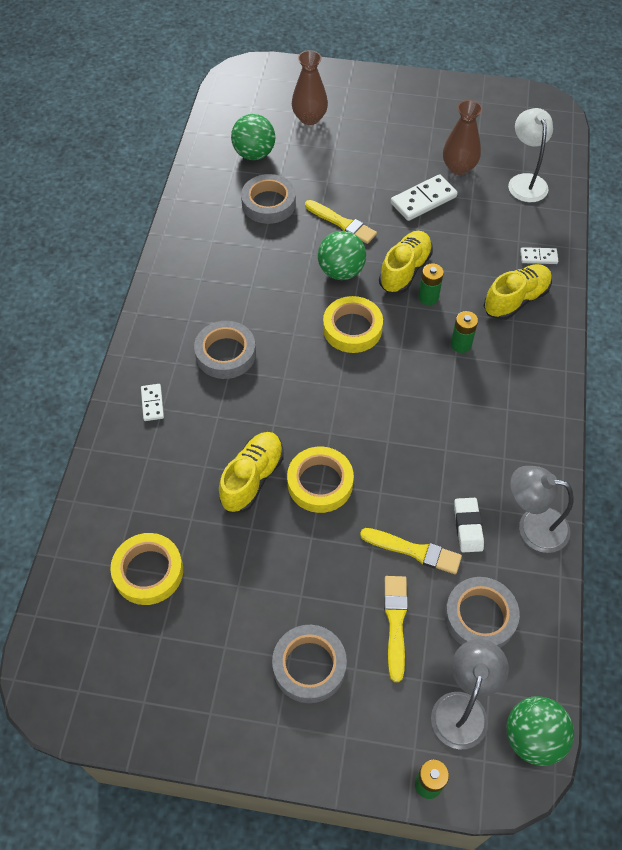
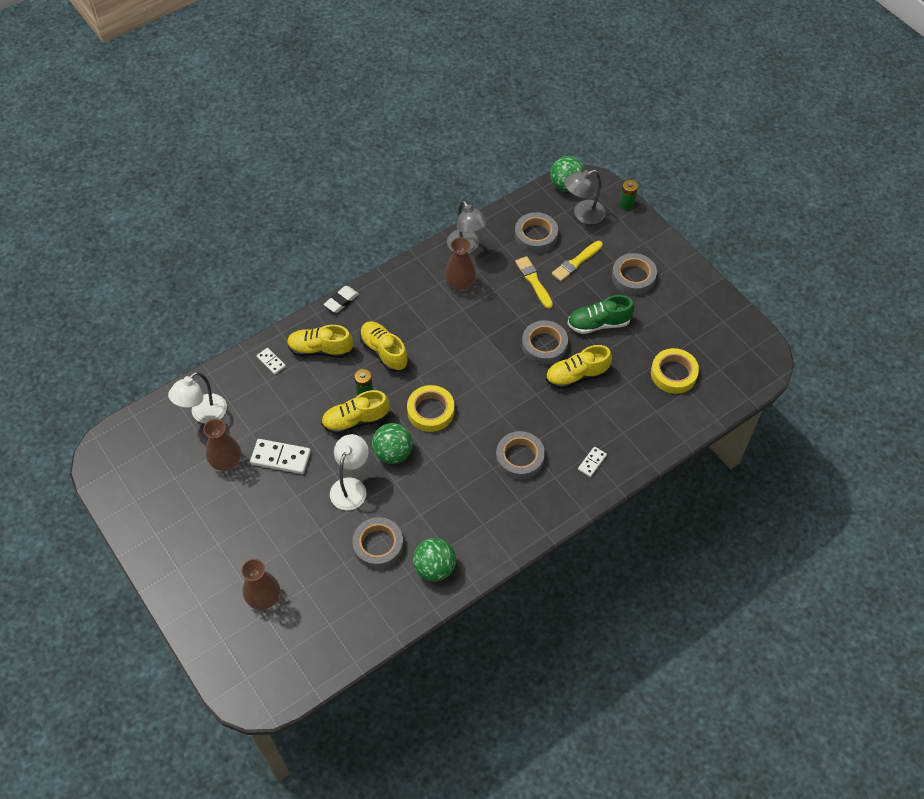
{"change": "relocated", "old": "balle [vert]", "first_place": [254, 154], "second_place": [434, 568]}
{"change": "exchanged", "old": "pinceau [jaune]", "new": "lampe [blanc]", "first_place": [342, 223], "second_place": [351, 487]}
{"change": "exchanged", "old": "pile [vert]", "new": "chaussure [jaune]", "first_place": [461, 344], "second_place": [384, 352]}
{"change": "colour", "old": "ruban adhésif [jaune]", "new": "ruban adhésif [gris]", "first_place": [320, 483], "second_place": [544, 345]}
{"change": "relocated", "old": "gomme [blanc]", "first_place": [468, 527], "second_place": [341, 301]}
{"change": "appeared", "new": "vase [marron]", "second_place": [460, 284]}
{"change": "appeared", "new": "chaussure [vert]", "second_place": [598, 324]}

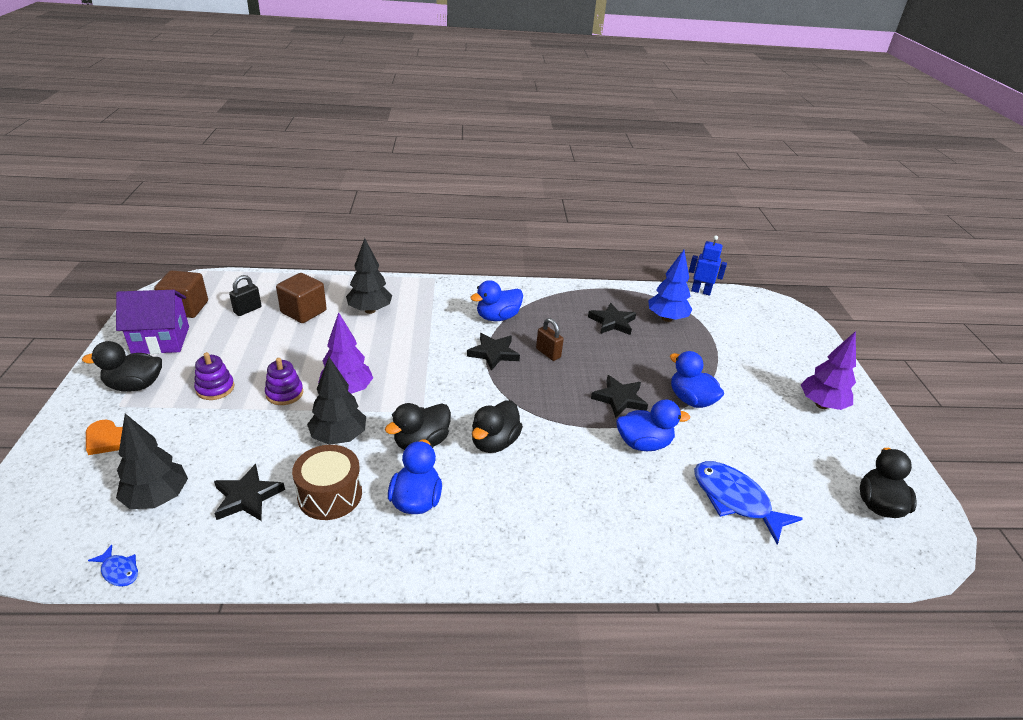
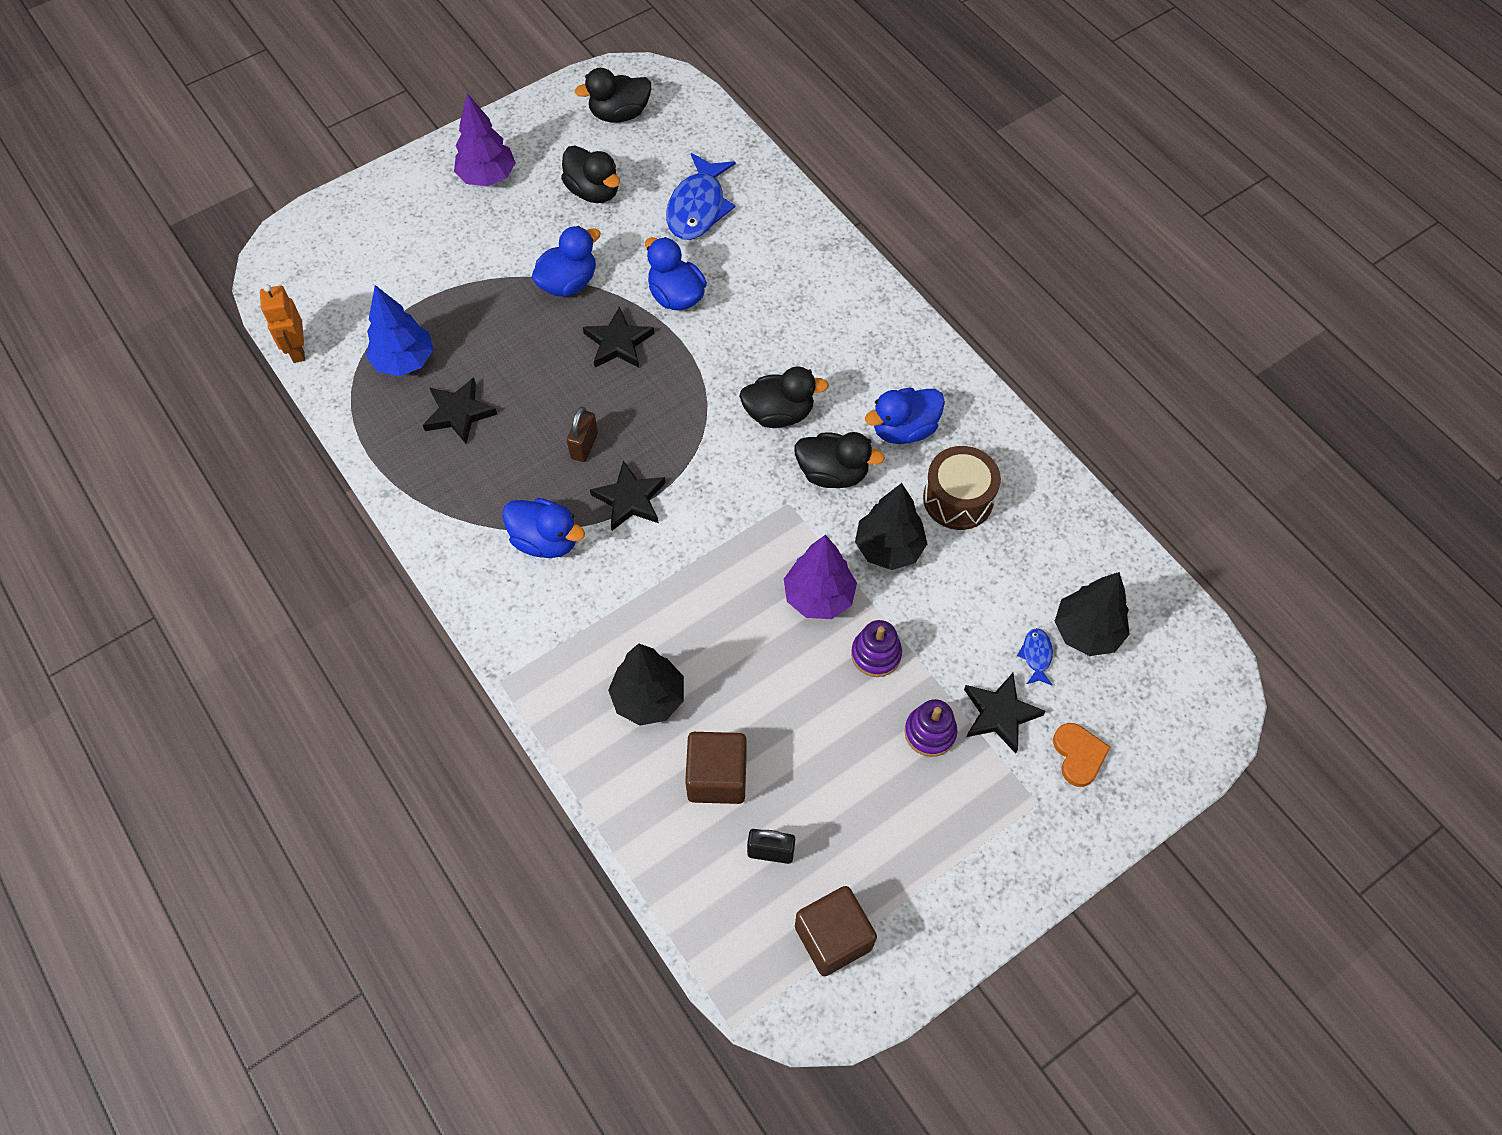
{"change": "colour", "old": "robot [bleu]", "new": "robot [orange]", "first_place": [700, 291], "second_place": [297, 350]}
{"change": "missing", "old": "maison [violet]", "first_place": [161, 340]}
{"change": "relocated", "old": "canard [noir]", "first_place": [135, 385], "second_place": [593, 191]}
{"change": "spun", "old": "canard [bleu]", "first_place": [691, 400], "second_place": [568, 283], "degrees": -150}
{"change": "relocated", "old": "étoile [noir]", "first_place": [247, 497], "second_place": [1000, 714]}
{"change": "relocated", "old": "poisson [bleu]", "first_place": [119, 571], "second_place": [1036, 656]}

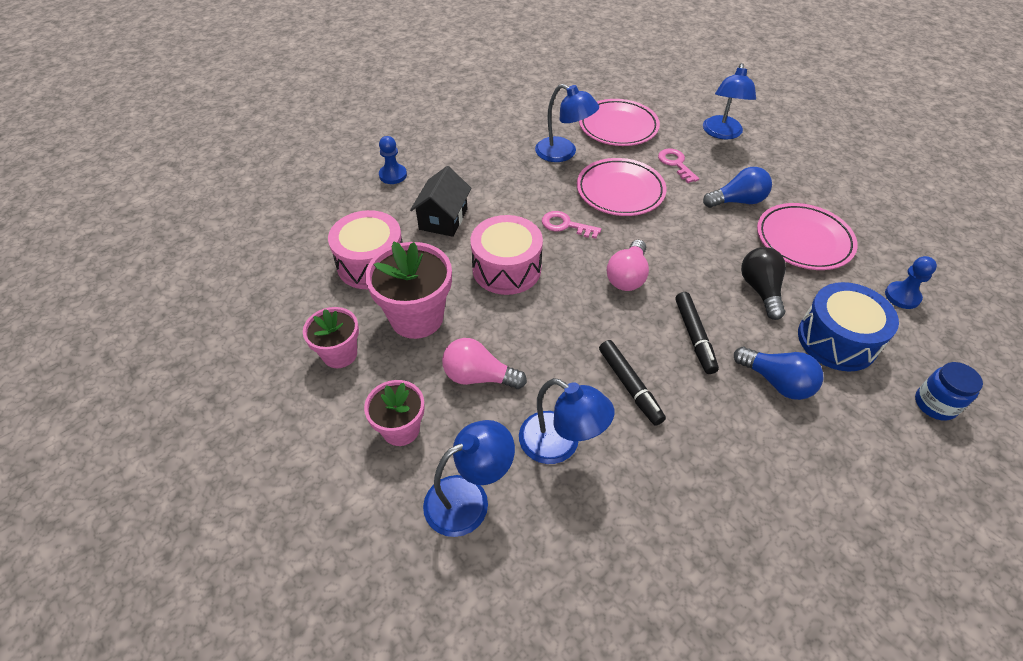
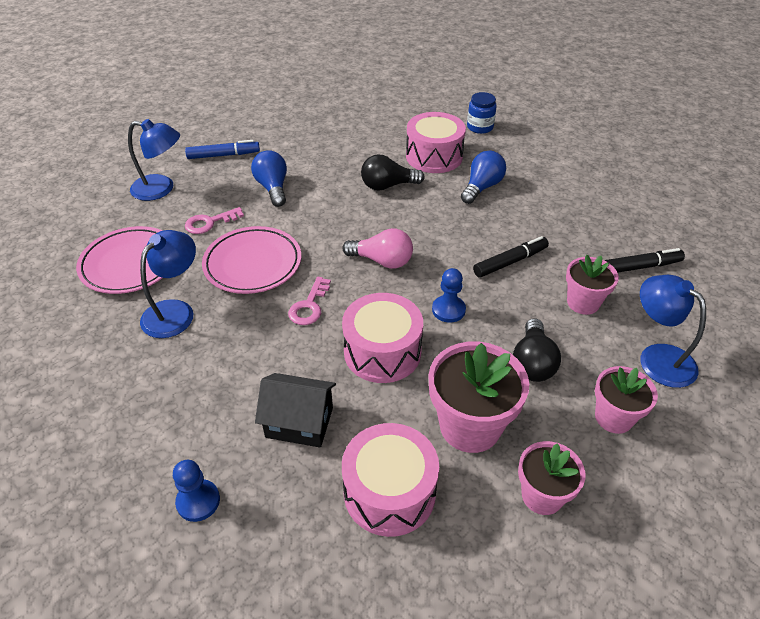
{"change": "missing", "old": "assiette [rose]", "first_place": [803, 240]}
{"change": "relocated", "old": "pion [bleu]", "first_place": [902, 296], "second_place": [448, 310]}
{"change": "colour", "old": "tambour [bleu]", "new": "tambour [rose]", "first_place": [837, 340], "second_place": [434, 156]}
{"change": "relocated", "old": "feutre [noir]", "first_place": [694, 336], "second_place": [639, 267]}
{"change": "colour", "old": "ampoule [rose]", "new": "ampoule [noir]", "first_place": [479, 376], "second_place": [532, 362]}
{"change": "exchanged", "old": "lampe [bleu]", "new": "pot de fleurs [rose]", "first_place": [560, 444], "second_place": [583, 303]}
{"change": "appeared", "new": "feutre [bleu]", "second_place": [223, 155]}

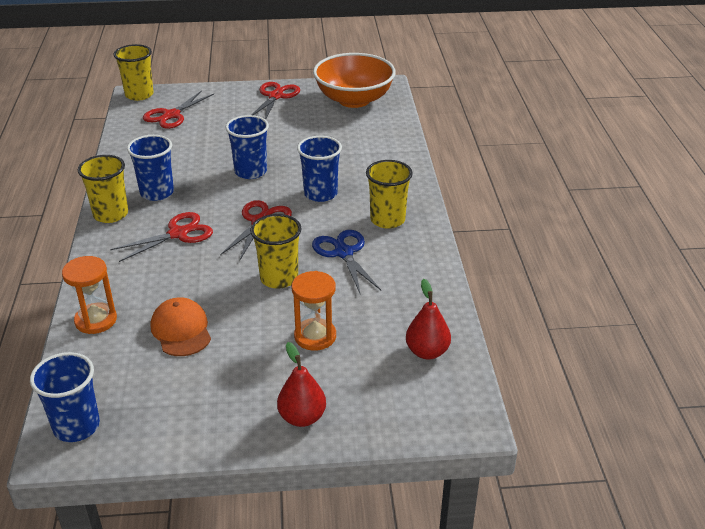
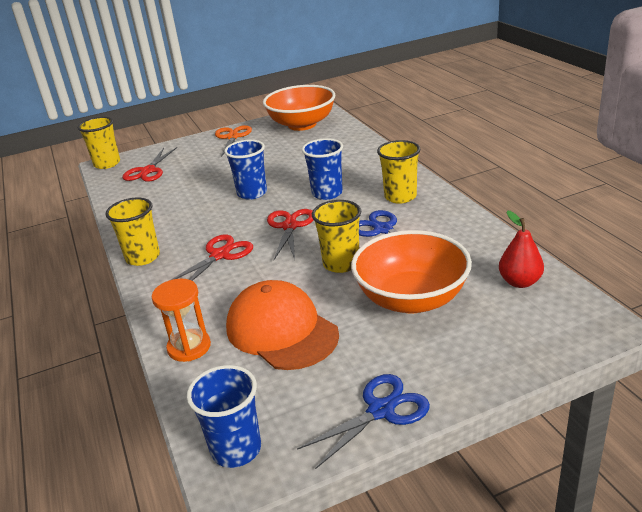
{"change": "colour", "old": "ciseaux [rouge]", "new": "ciseaux [orange]", "first_place": [275, 96], "second_place": [232, 137]}
{"change": "missing", "old": "gobelet [bleu]", "first_place": [157, 193]}
{"change": "exchanged", "old": "sablier [orange]", "new": "bol [orange]", "first_place": [315, 336], "second_place": [411, 299]}
{"change": "size", "old": "casquette [orange]", "first_place": [181, 330], "second_place": [281, 331], "factor": 1.6}
{"change": "missing", "old": "poire [rouge]", "first_place": [302, 417]}
{"change": "appeared", "new": "ciseaux [bleu]", "second_place": [381, 410]}

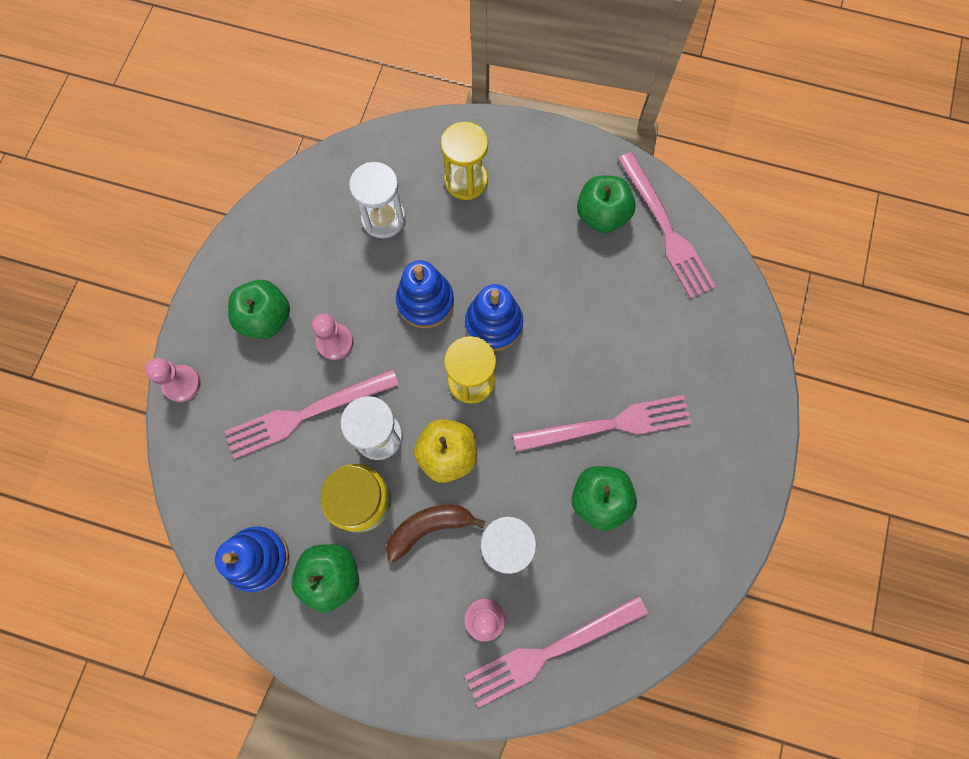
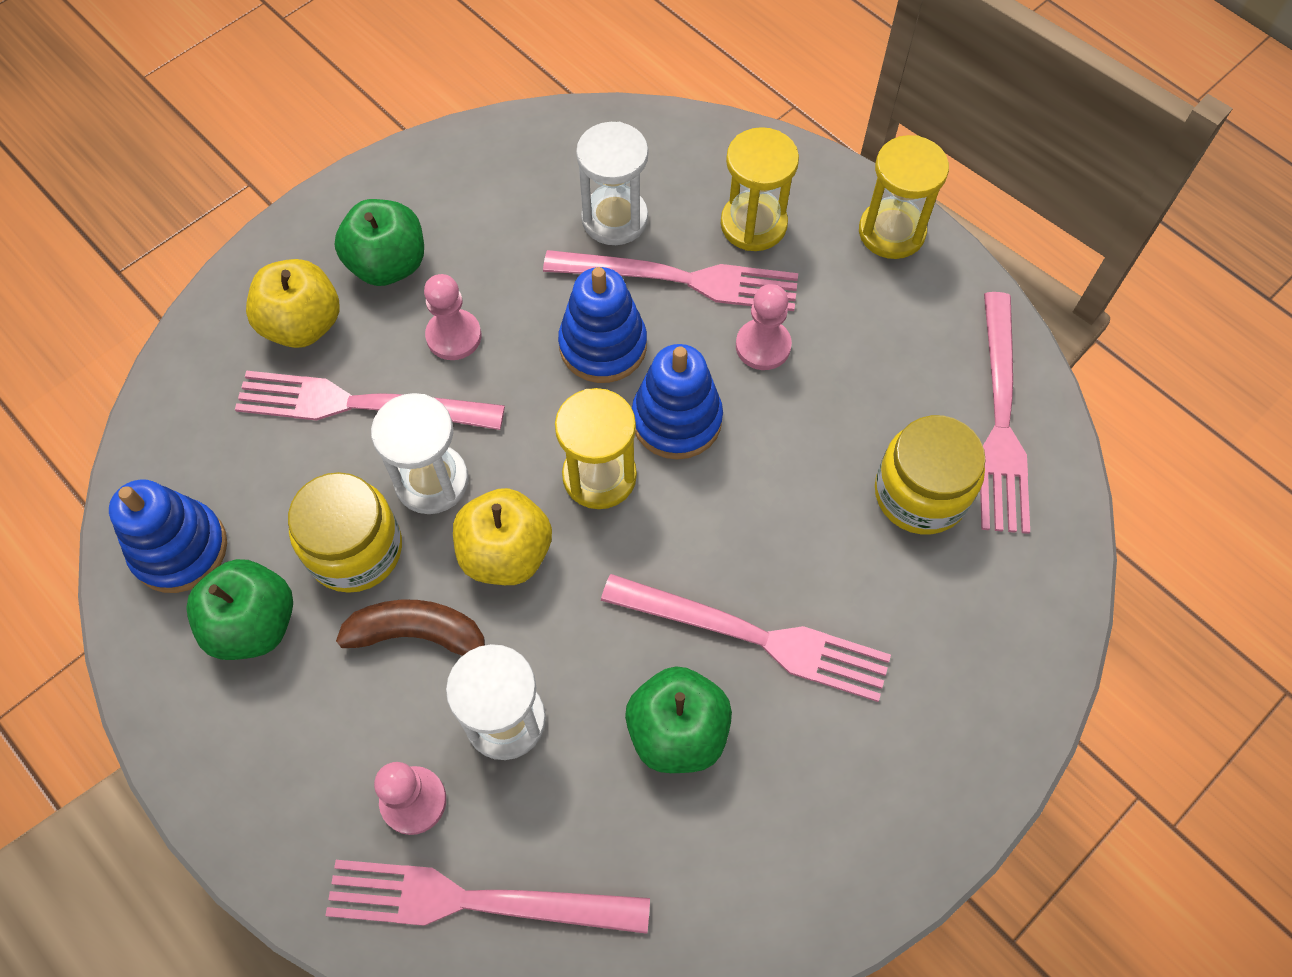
{"change": "missing", "old": "pomme [vert]", "first_place": [602, 215]}
{"change": "relocated", "old": "pion [rose]", "first_place": [182, 384], "second_place": [763, 346]}
{"change": "appeared", "new": "sablier [jaune]", "second_place": [891, 232]}
{"change": "appeared", "new": "fourchette [rose]", "second_place": [681, 280]}
{"change": "appeared", "new": "pomme [jaune]", "second_place": [303, 325]}
{"change": "appeared", "new": "bocal [jaune]", "second_place": [920, 493]}

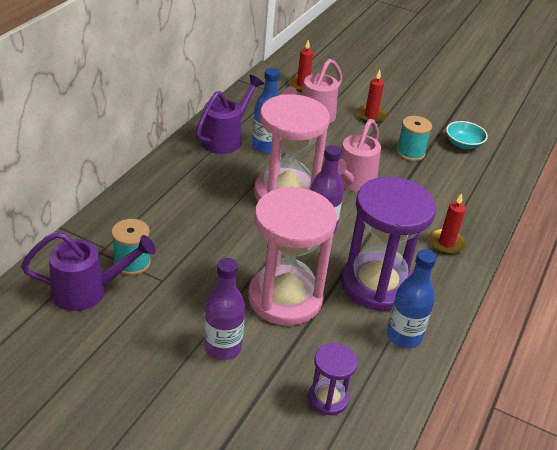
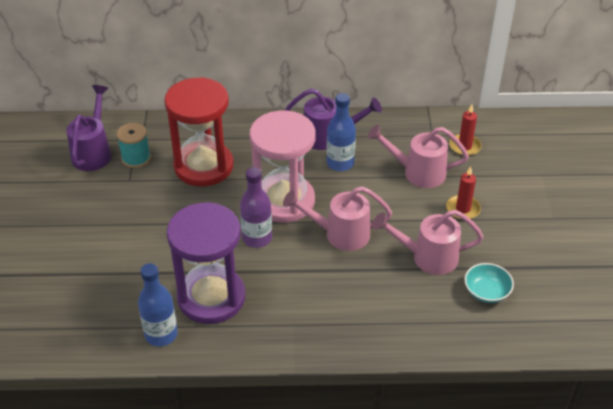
{"change": "exchanged", "old": "bobine [turquoise]", "new": "arrosoir [rose]", "first_place": [410, 153], "second_place": [428, 257]}
{"change": "missing", "old": "sablier [rose]", "first_place": [285, 298]}
{"change": "missing", "old": "bougie [rouge]", "first_place": [446, 243]}
{"change": "spun", "old": "arrosoir [violet]", "first_place": [87, 291], "second_place": [93, 152], "degrees": -135}
{"change": "missing", "old": "bouteille [violet]", "first_place": [223, 347]}
{"change": "missing", "old": "sablier [violet]", "first_place": [328, 398]}
{"change": "appeared", "new": "sablier [rouge]", "second_place": [203, 166]}

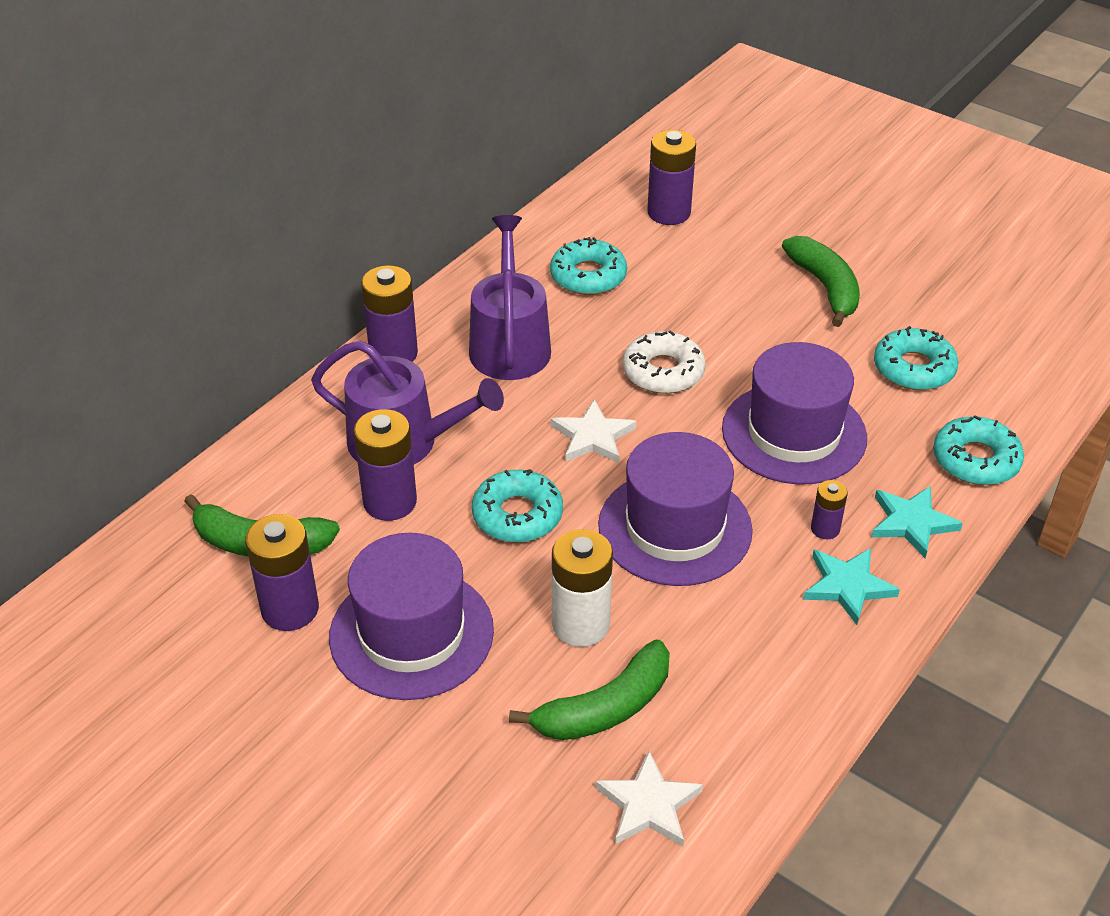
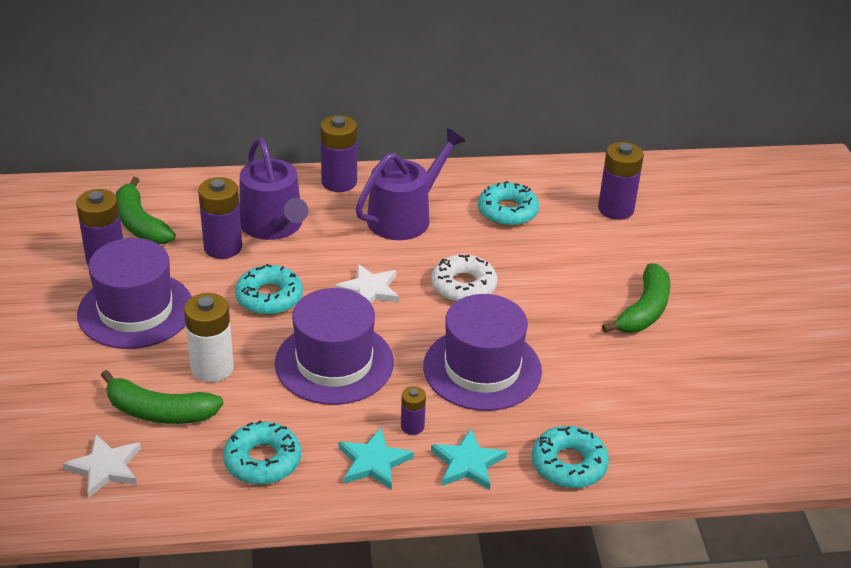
{"change": "relocated", "old": "beignet [turquoise]", "first_place": [913, 368], "second_place": [262, 460]}

